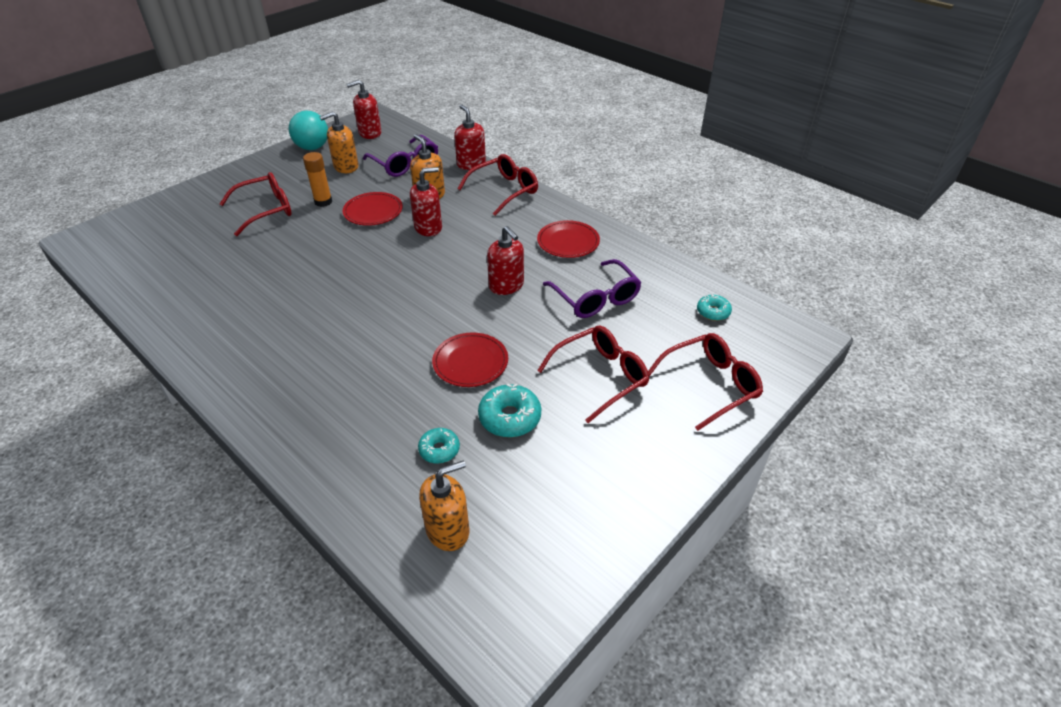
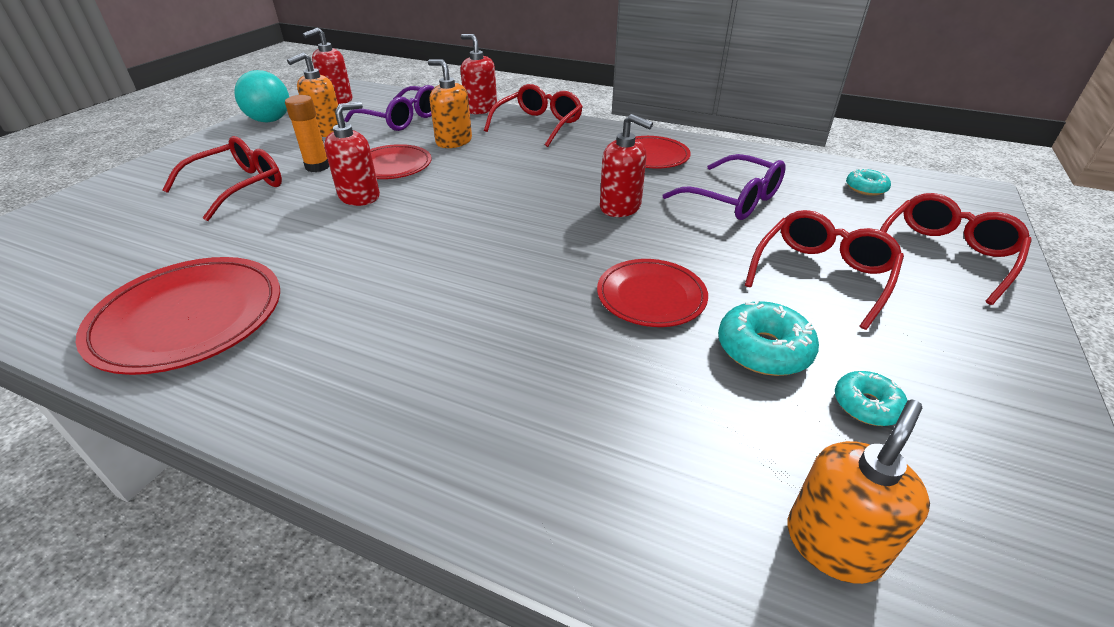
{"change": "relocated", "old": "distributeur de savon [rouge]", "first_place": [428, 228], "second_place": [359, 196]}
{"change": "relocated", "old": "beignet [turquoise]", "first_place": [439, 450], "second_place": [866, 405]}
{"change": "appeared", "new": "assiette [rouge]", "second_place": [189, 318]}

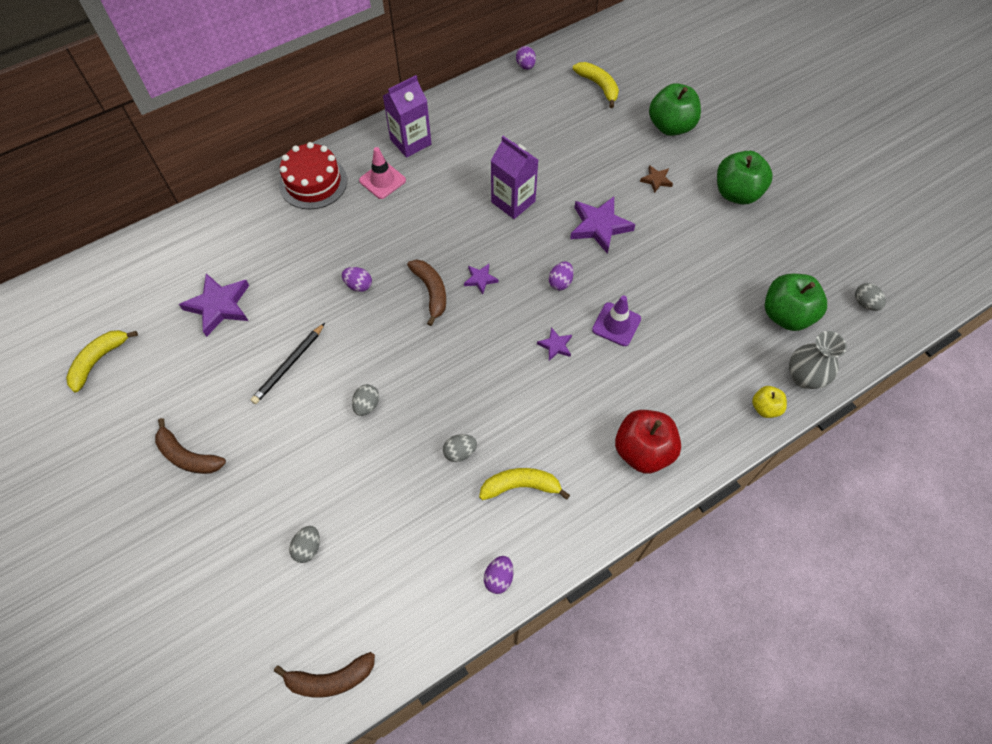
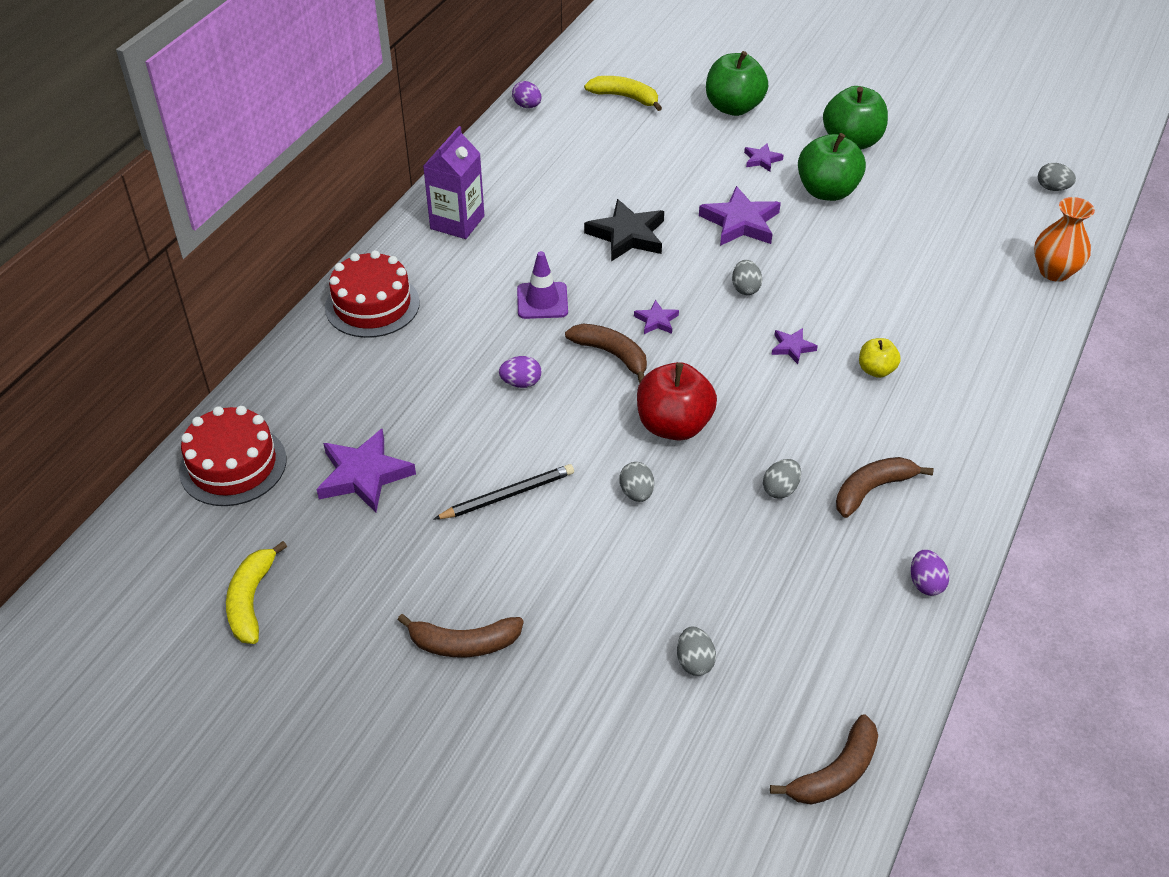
{"change": "exchanged", "old": "brique de lait [violet]", "new": "étoile [noir]", "first_place": [513, 202], "second_place": [627, 235]}
{"change": "missing", "old": "cône de chantier [rose]", "first_place": [382, 180]}
{"change": "colour", "old": "étoile [marron]", "new": "étoile [violet]", "first_place": [656, 180], "second_place": [762, 160]}
{"change": "colour", "old": "œuf [violet]", "new": "œuf [gris]", "first_place": [560, 282], "second_place": [745, 288]}
{"change": "relocated", "old": "pomme [vert]", "first_place": [786, 315], "second_place": [827, 191]}
{"change": "relocated", "old": "cône de chantier [violet]", "first_place": [616, 324], "second_place": [542, 301]}
{"change": "spun", "old": "crayon [noir]", "first_place": [289, 365], "second_place": [507, 495], "degrees": -120}
{"change": "colour", "old": "vase [gris]", "new": "vase [orange]", "first_place": [804, 377], "second_place": [1054, 271]}
{"change": "relocated", "old": "pomme [jaune]", "first_place": [765, 408], "second_place": [876, 370]}
{"change": "relocated", "old": "pomme [rouge]", "first_place": [643, 451], "second_place": [673, 425]}
{"change": "colour", "old": "banane [jaune]", "new": "banane [marron]", "first_place": [521, 486], "second_place": [872, 489]}
{"change": "appeared", "new": "gâteau [rouge]", "second_place": [233, 465]}

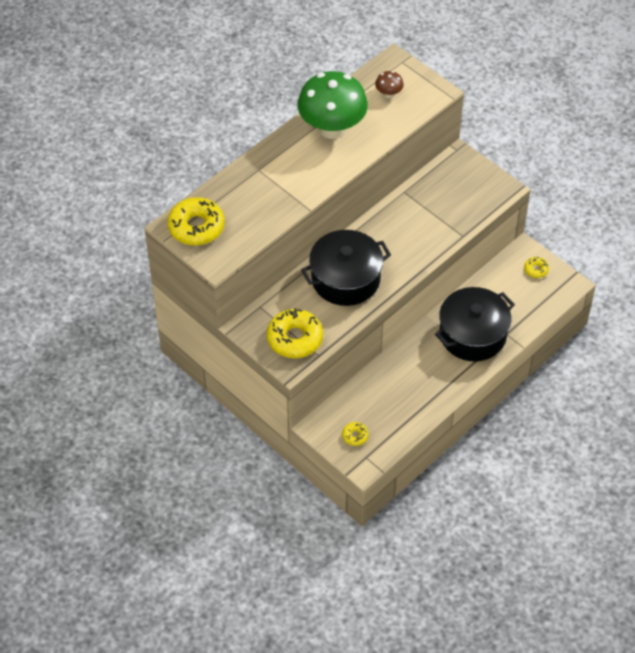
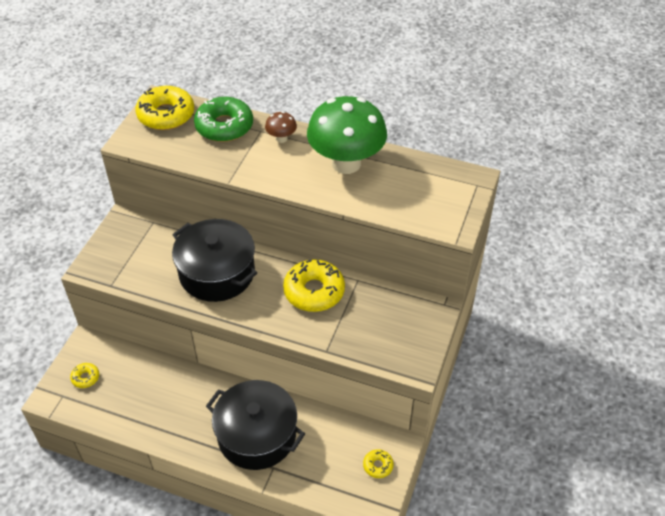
{"change": "relocated", "old": "champignon [marron]", "first_place": [388, 94], "second_place": [281, 138]}
{"change": "relocated", "old": "beignet [jaune]", "first_place": [295, 338], "second_place": [314, 291]}
{"change": "appeared", "new": "beignet [vert]", "second_place": [224, 126]}

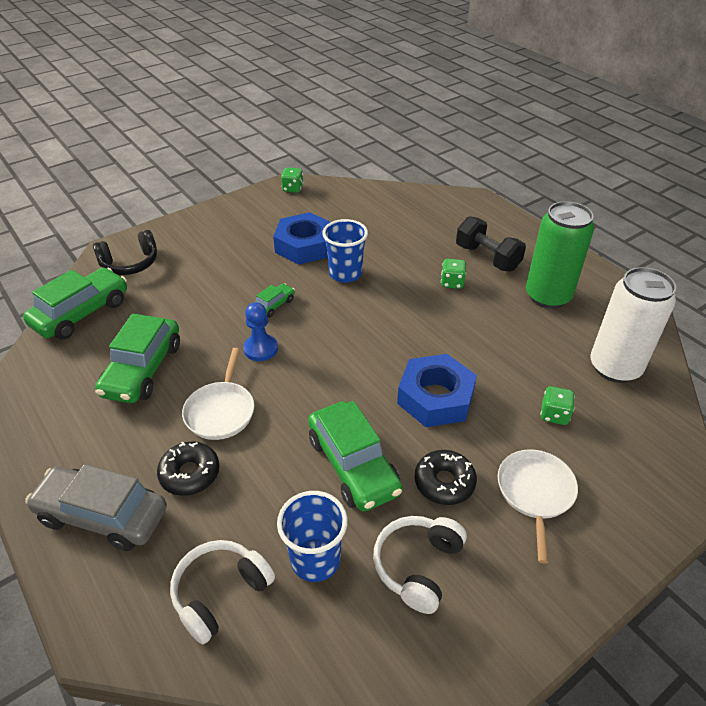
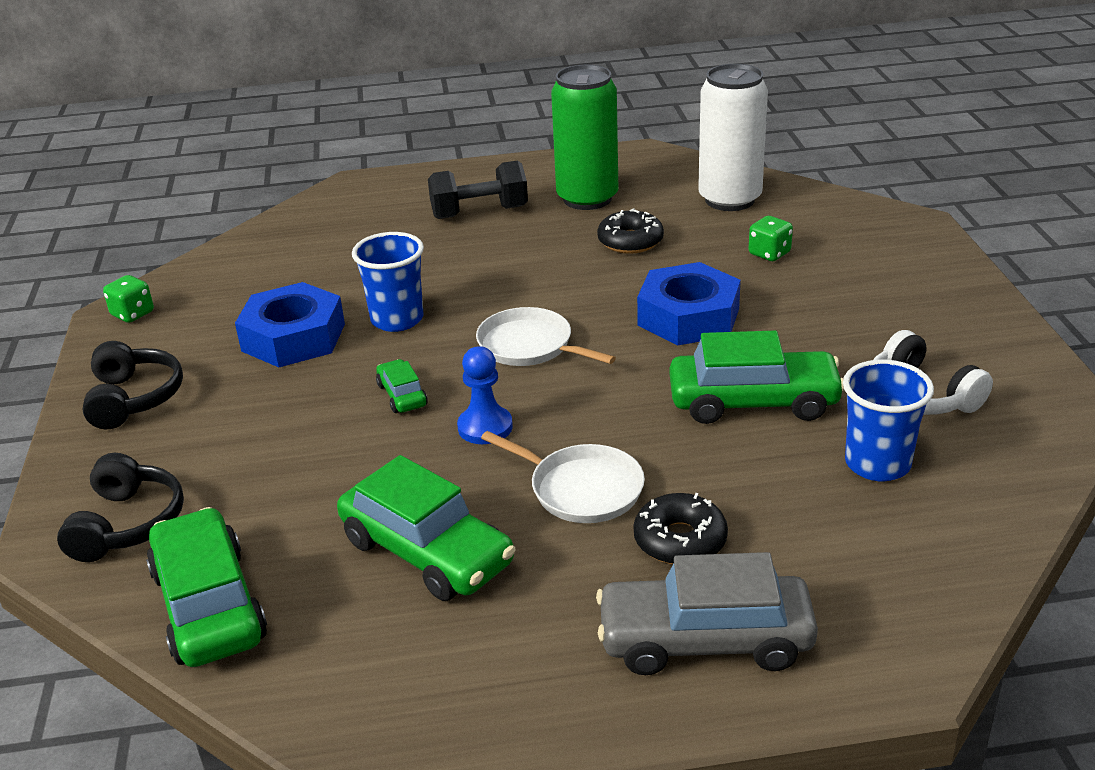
{"change": "missing", "old": "dé [vert]", "first_place": [452, 283]}
{"change": "relocated", "old": "poêle [blanc]", "first_place": [535, 492], "second_place": [529, 346]}
{"change": "relocated", "old": "beignet [noir]", "first_place": [444, 482], "second_place": [630, 241]}
{"change": "spun", "old": "voiture [gris]", "first_place": [102, 516], "second_place": [705, 640], "degrees": 45}
{"change": "missing", "old": "casque audio [blanc]", "first_place": [220, 593]}
{"change": "appeared", "new": "casque audio [noir]", "second_place": [134, 398]}

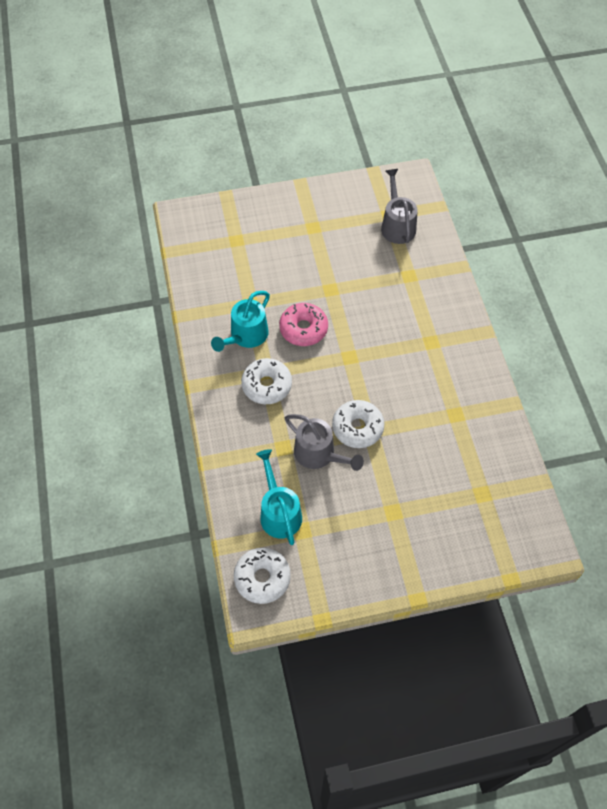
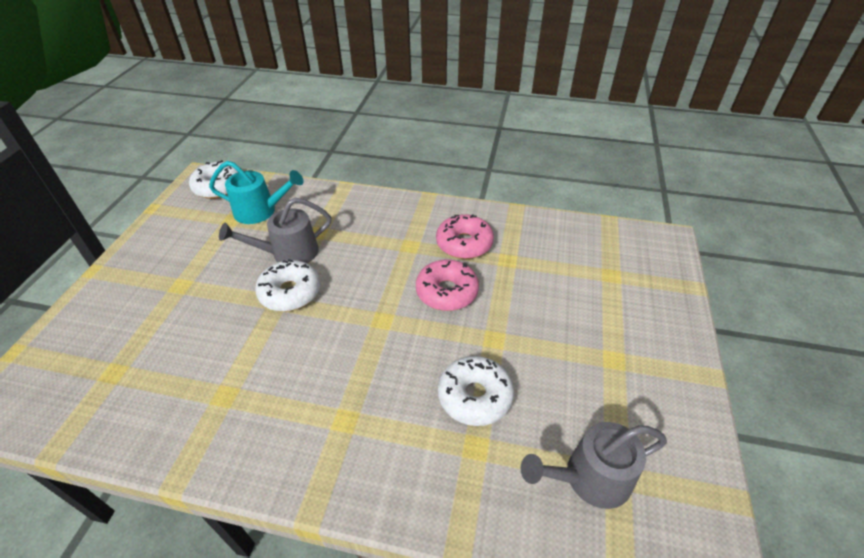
{"change": "spun", "old": "arrosoir [gris]", "first_place": [397, 225], "second_place": [589, 478], "degrees": 150}
{"change": "exchanged", "old": "arrosoir [turquoise]", "new": "beignet [rose]", "first_place": [246, 336], "second_place": [464, 243]}
{"change": "relocated", "old": "beignet [blanc]", "first_place": [267, 385], "second_place": [474, 396]}

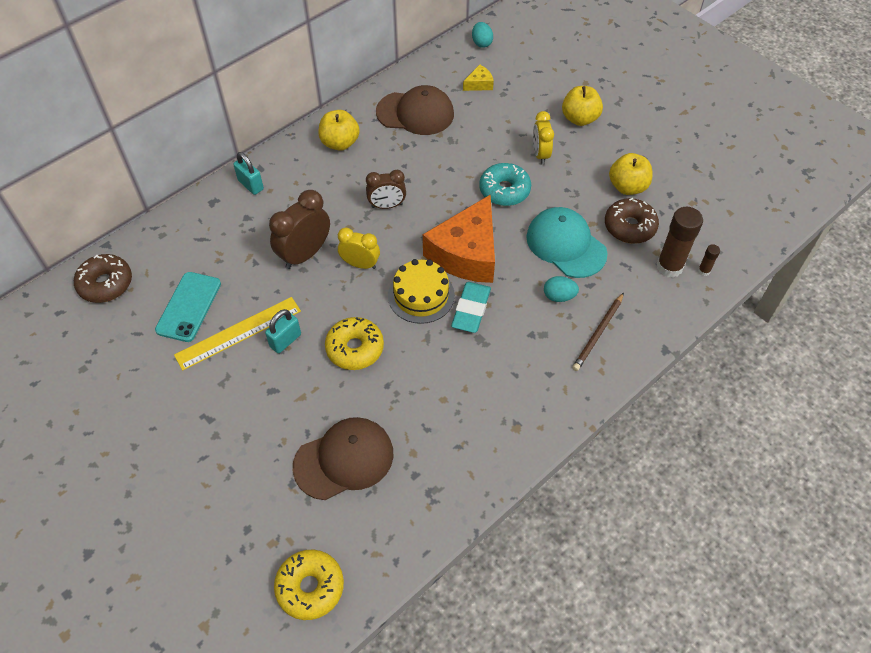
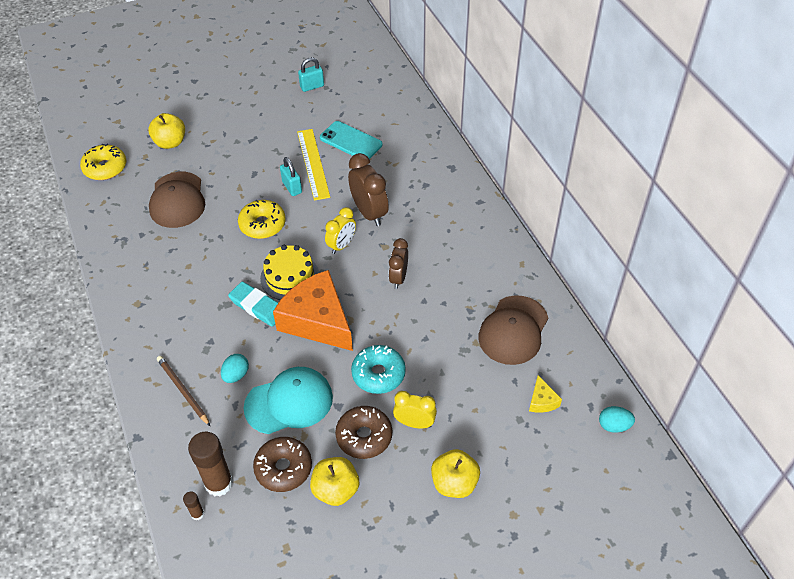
{"change": "relocated", "old": "pomme [jaune]", "first_place": [340, 143], "second_place": [170, 142]}
{"change": "relocated", "old": "cadenas [turquoise]", "first_place": [251, 185], "second_place": [312, 86]}
{"change": "relocated", "old": "beignet [marron]", "first_place": [106, 284], "second_place": [364, 436]}

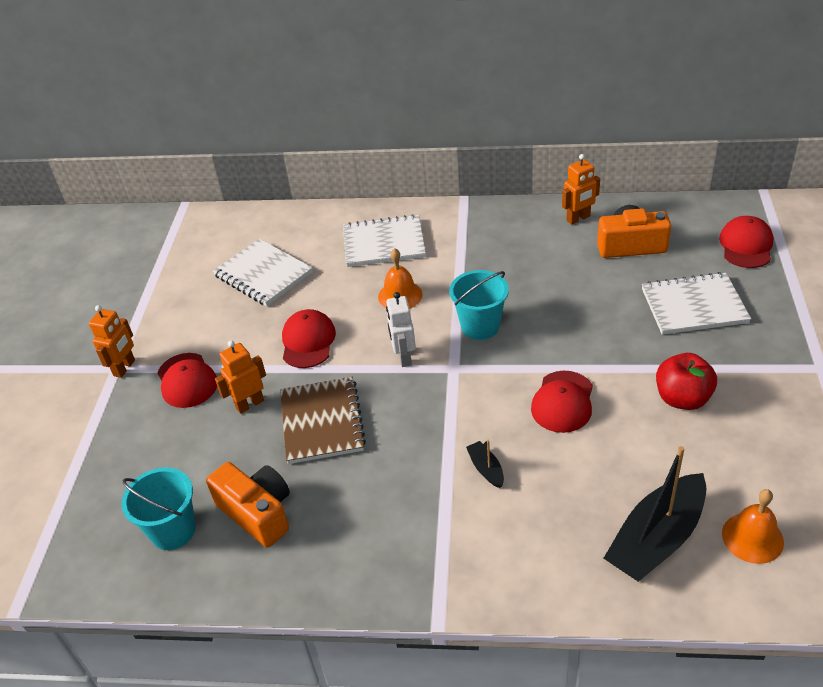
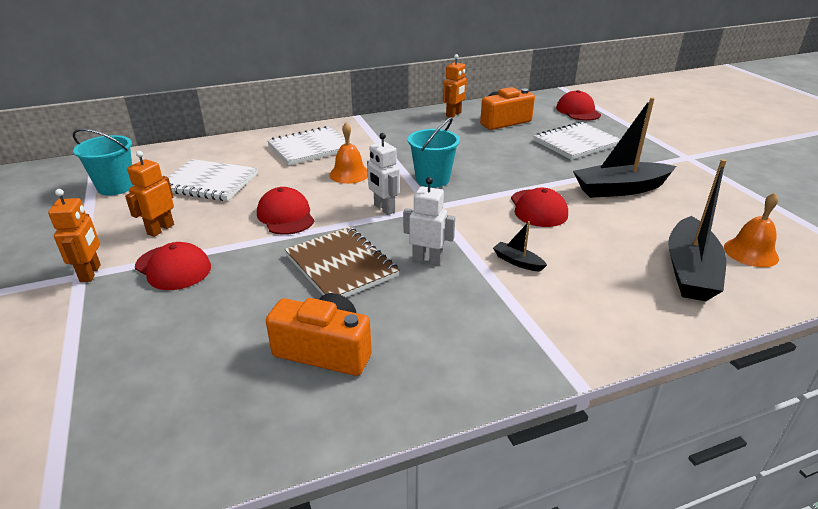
{"change": "relocated", "old": "robot [orange]", "first_place": [249, 404], "second_place": [160, 229]}
{"change": "exchanged", "old": "pomme [rouge]", "new": "bateau [noir]", "first_place": [682, 398], "second_place": [620, 189]}
{"change": "relocated", "old": "seau [turquoise]", "first_place": [173, 530], "second_place": [116, 187]}
{"change": "appeared", "new": "robot [blanc]", "second_place": [427, 259]}

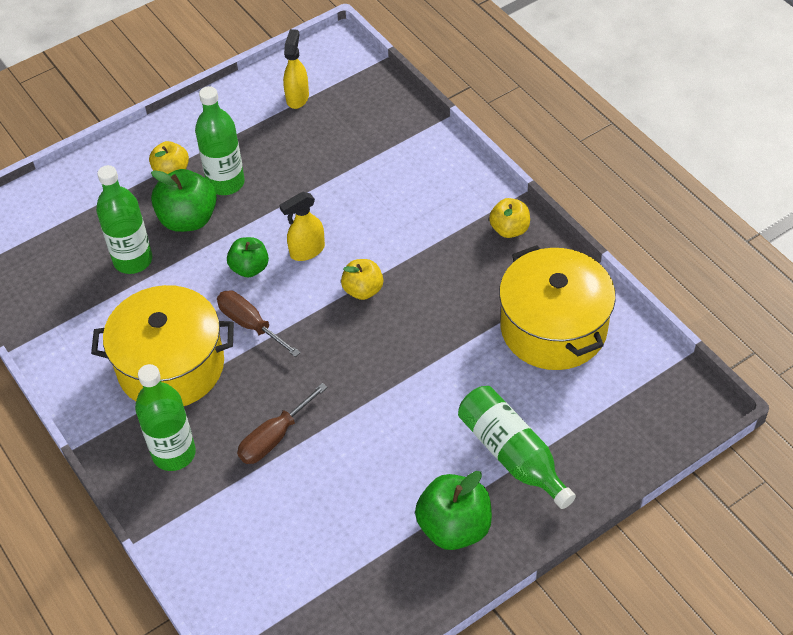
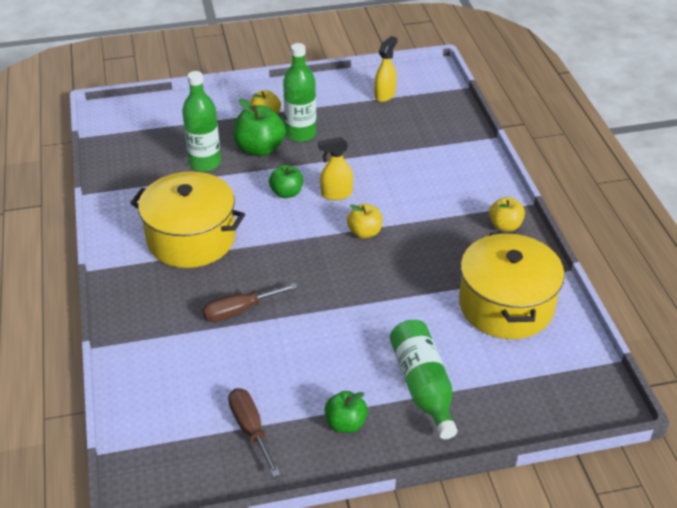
{"change": "relocated", "old": "tournevis [marron]", "first_place": [250, 324], "second_place": [250, 429]}
{"change": "missing", "old": "bouteille [vert]", "first_place": [174, 453]}
{"change": "size", "old": "pomme [vert]", "first_place": [454, 527], "second_place": [345, 423], "factor": 0.63}

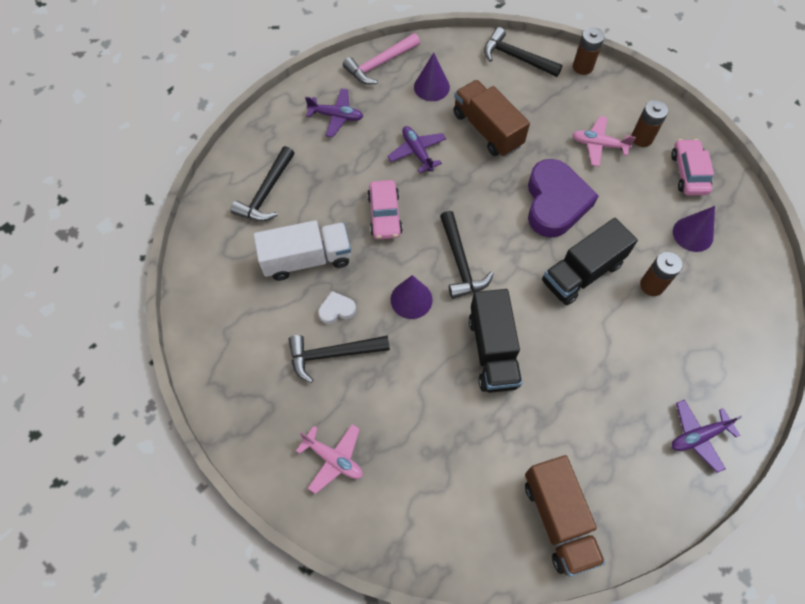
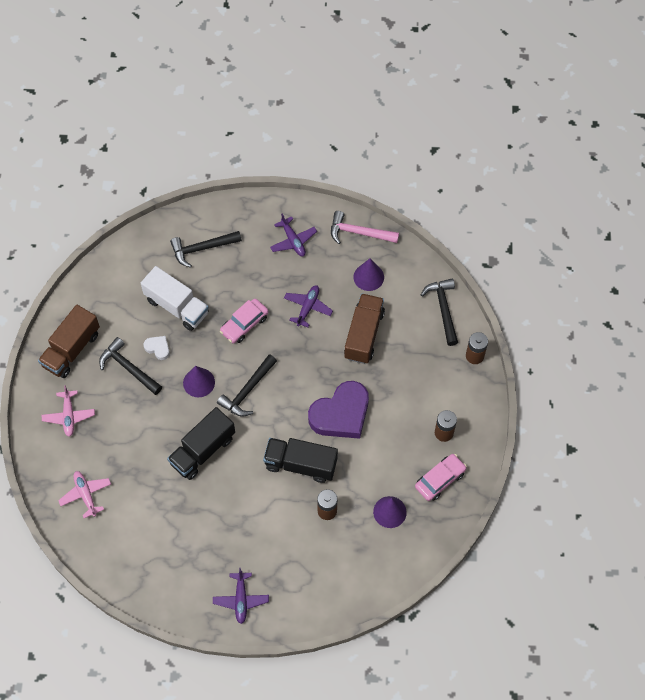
{"change": "relocated", "old": "avion [rose]", "first_place": [599, 145], "second_place": [86, 495]}
{"change": "spun", "old": "avion [violet]", "first_place": [698, 436], "second_place": [241, 599], "degrees": -120}
{"change": "relocated", "old": "camion [marron]", "first_place": [558, 519], "second_place": [71, 349]}

